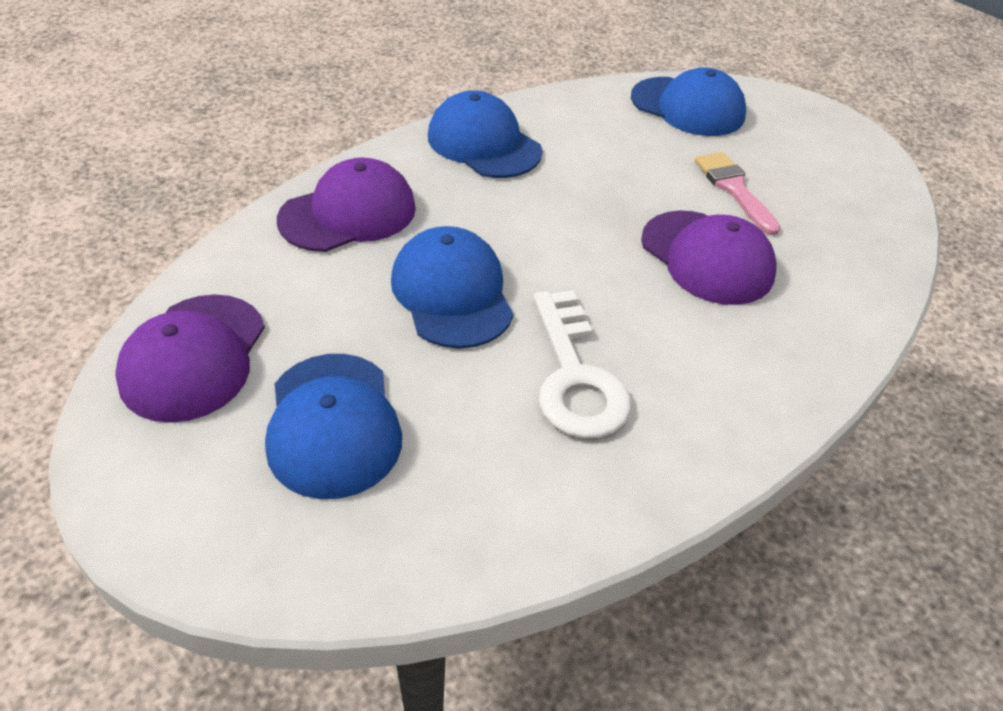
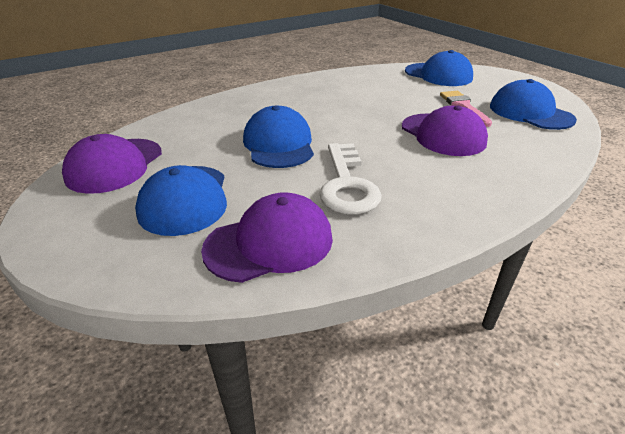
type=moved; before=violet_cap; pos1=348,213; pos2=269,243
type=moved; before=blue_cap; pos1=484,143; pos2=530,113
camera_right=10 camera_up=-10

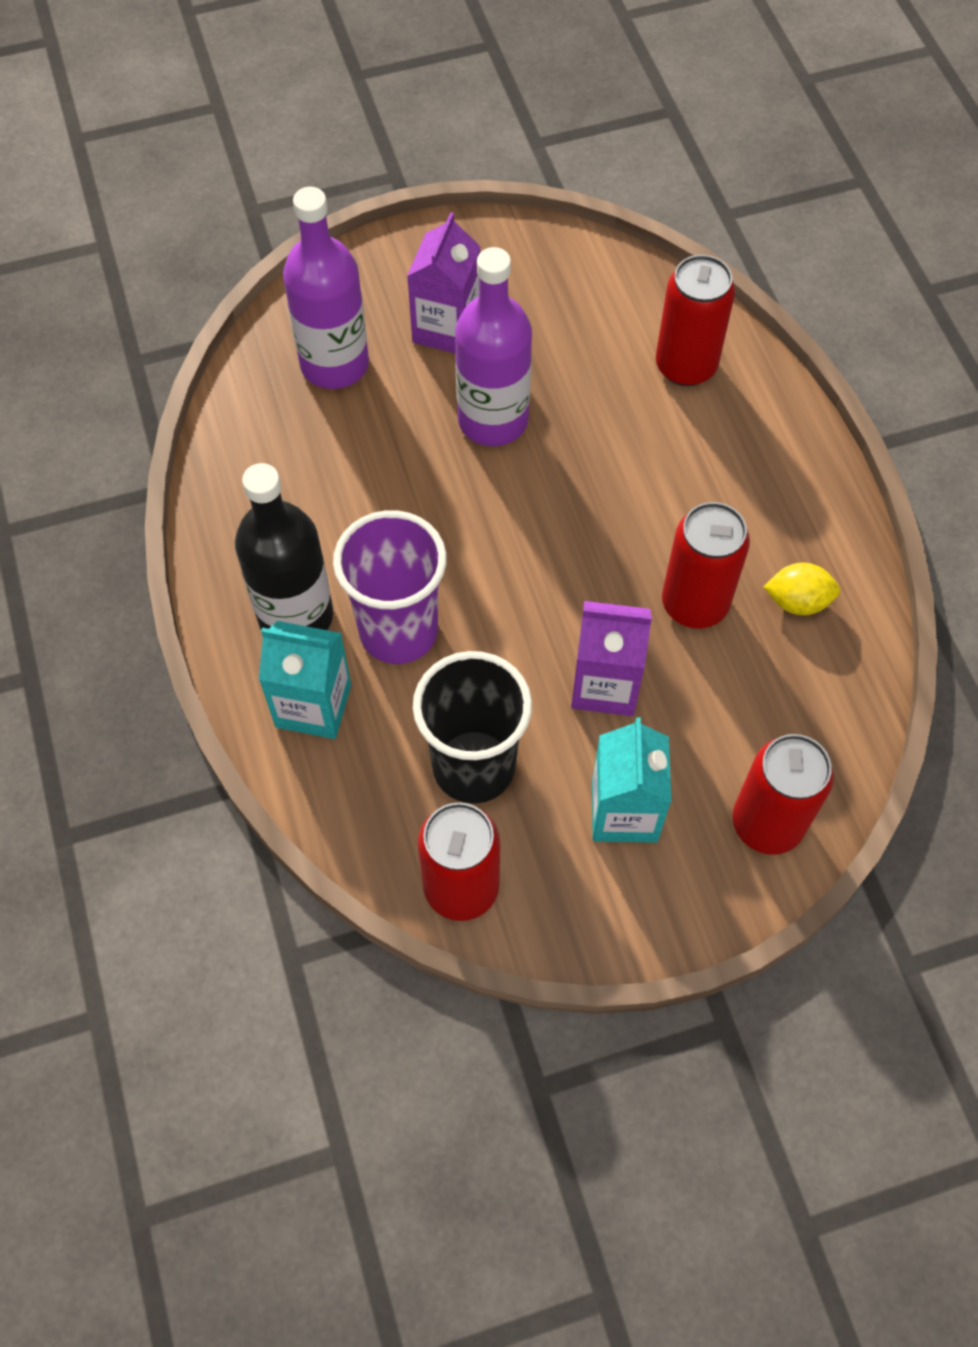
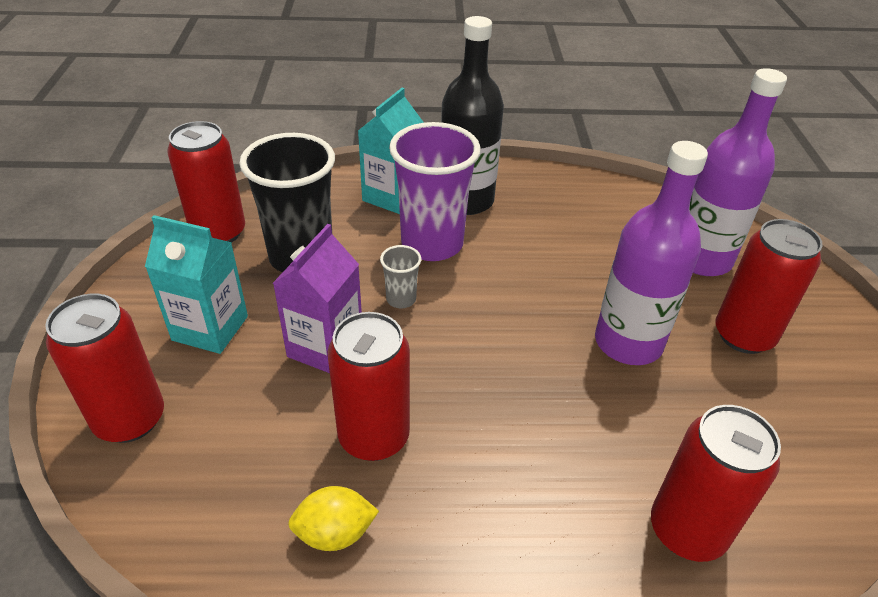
type=turned; before=golden_citrus_fruit; pos1=797,601; pos2=335,533; turn=60
type=added; after=grey_cup; pos2=401,299
type=replaced; before=violet_milk_carton; after=crimson_can; pos1=446,328; pos2=743,335
camera_right=105 camera_up=-20

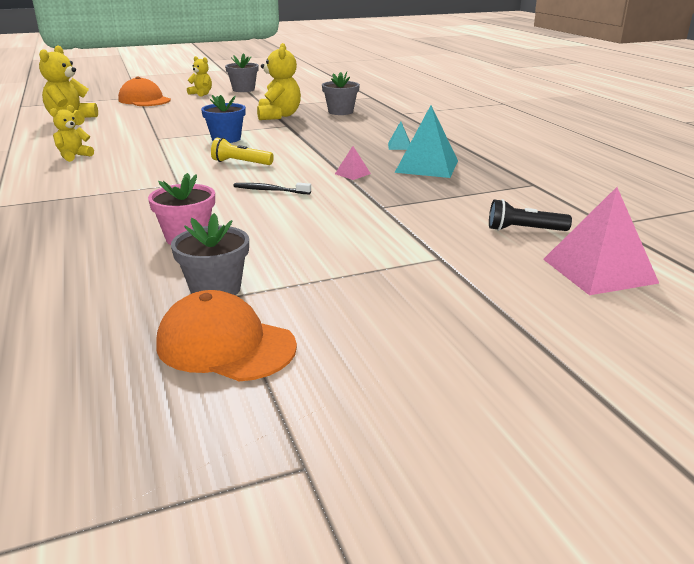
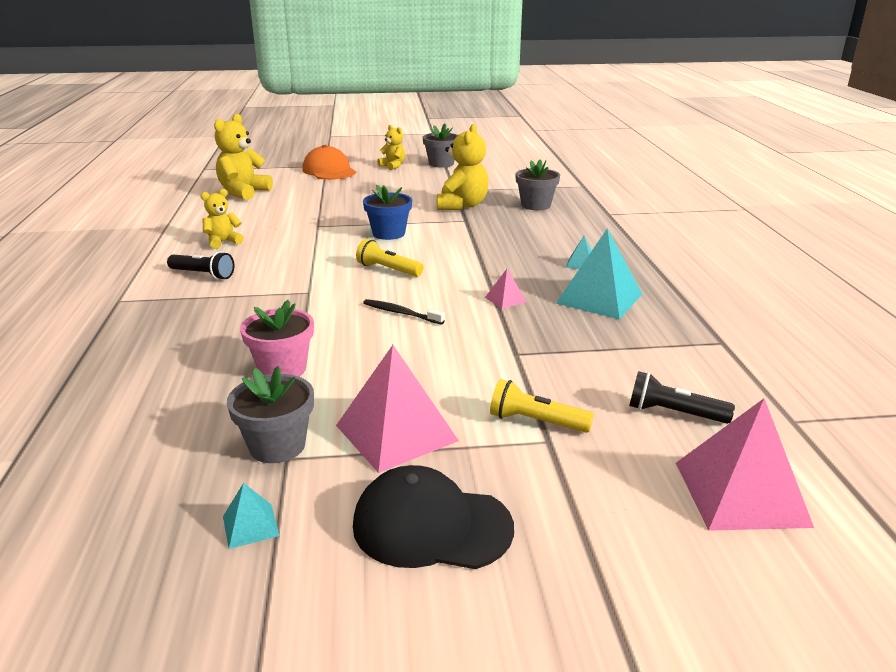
type=added; after=jet-black_flashlight; pos2=203,275
type=replaced; before=bright_orange_cap; after=aqua_pyramid_shape; pos1=225,345; pos2=250,526
type=added; after=pink_pyramid_shape; pos2=396,433
type=added; after=jet-black_cap; pos2=431,526
type=added; after=golden_flashlight; pos2=536,422
camera_right=15 camera_up=0

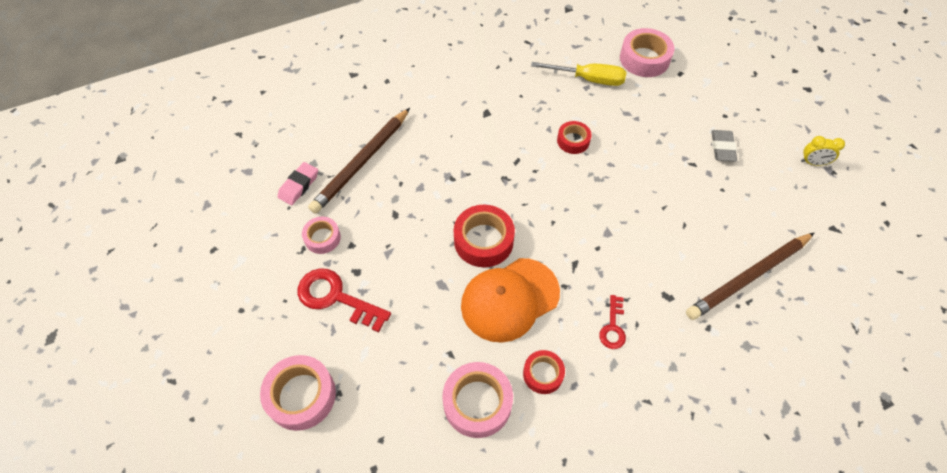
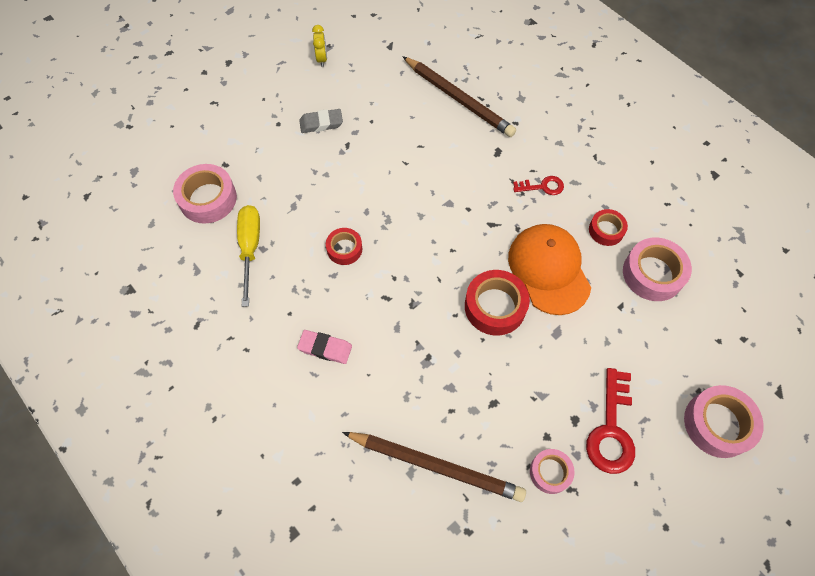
type=moved; before=pink_pencil_eraser; pos1=299,185; pos2=325,348
type=turned; before=bright_orange_cap; pos1=509,299; pos2=549,270; turn=-150
camera_right=-105 camera_up=5

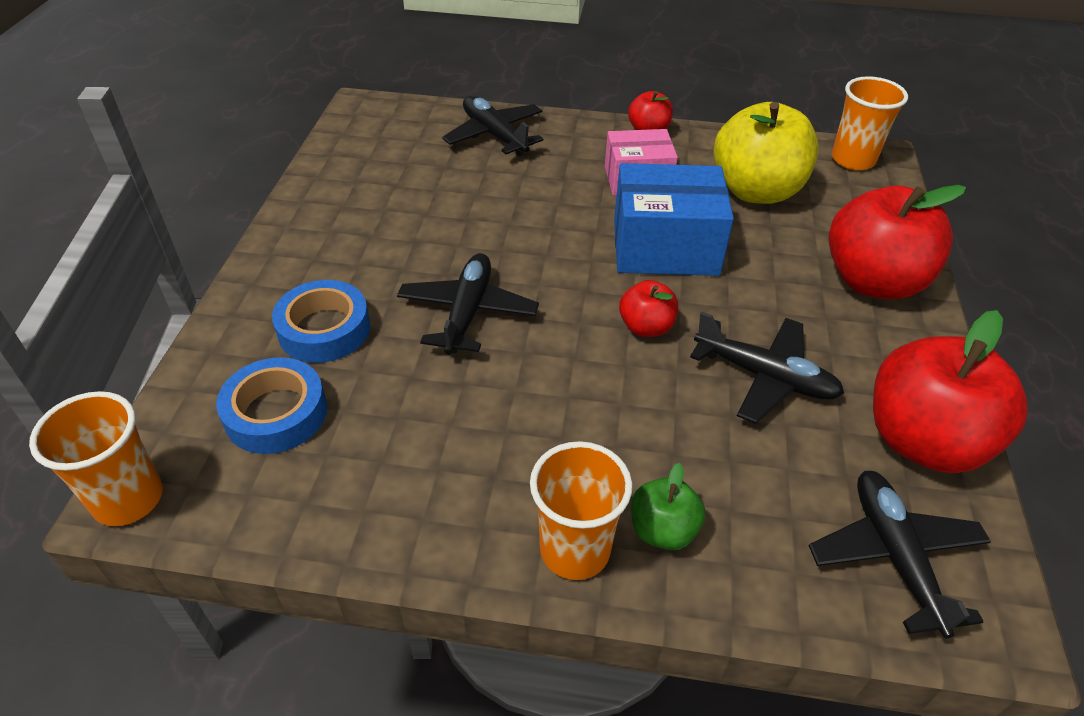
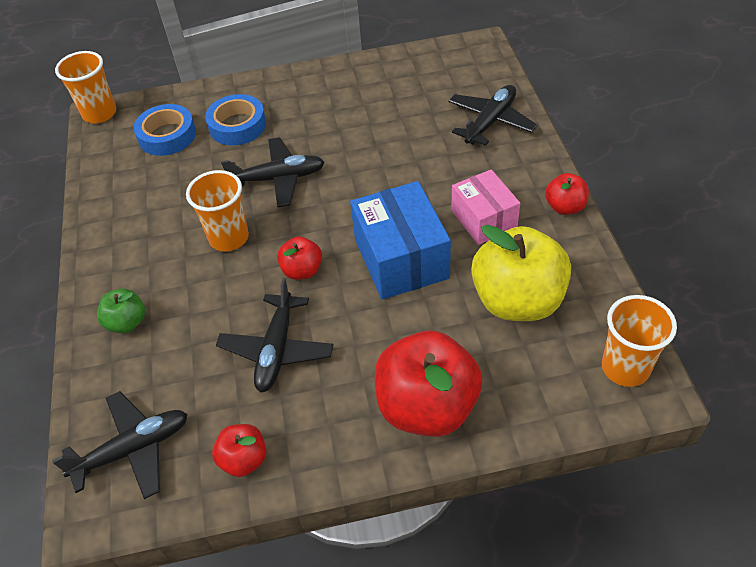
type=moved; before=bright_orange_cup; pos1=575,550; pos2=229,238
type=resized; before=crimson_apple; pos1=922,441; pos2=244,459; scale=0.49
camera_right=75 camera_up=5

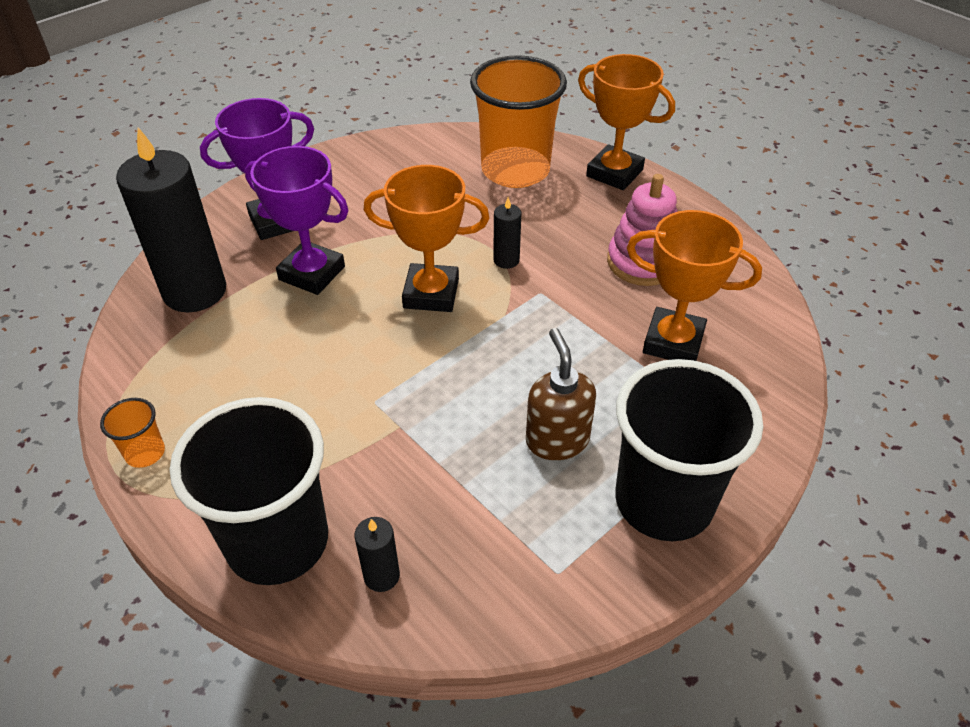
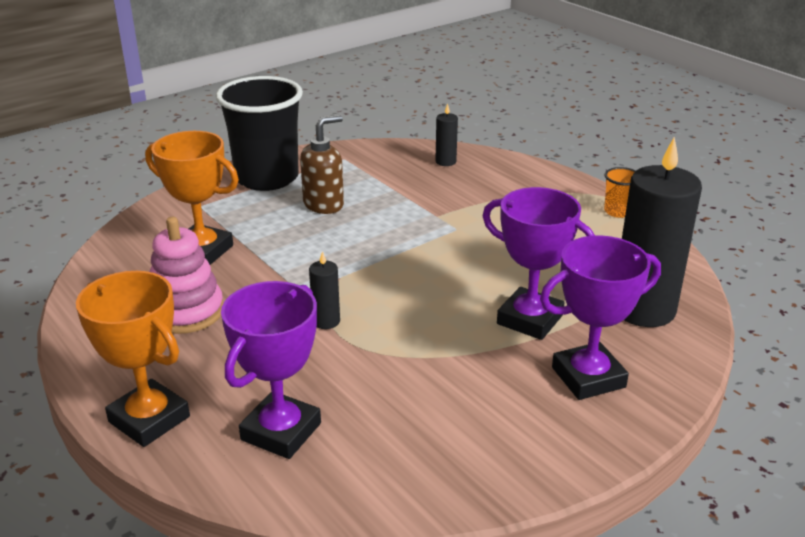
type=replaced; before=bright_orange_cup; after=violet_trophy; pos1=515,170; pos2=281,431
type=turned; before=brown_soap_pump; pos1=557,440; pos2=324,204; turn=-120
type=removed; before=jet-black_cup; pos1=278,542
type=removed; before=bright_orange_trophy; pos1=431,293
camera_right=-175 camera_up=-15

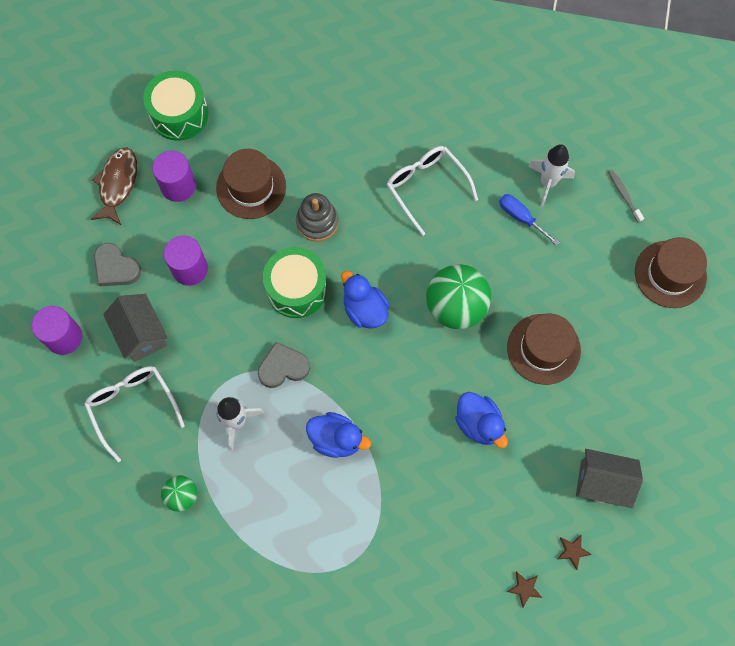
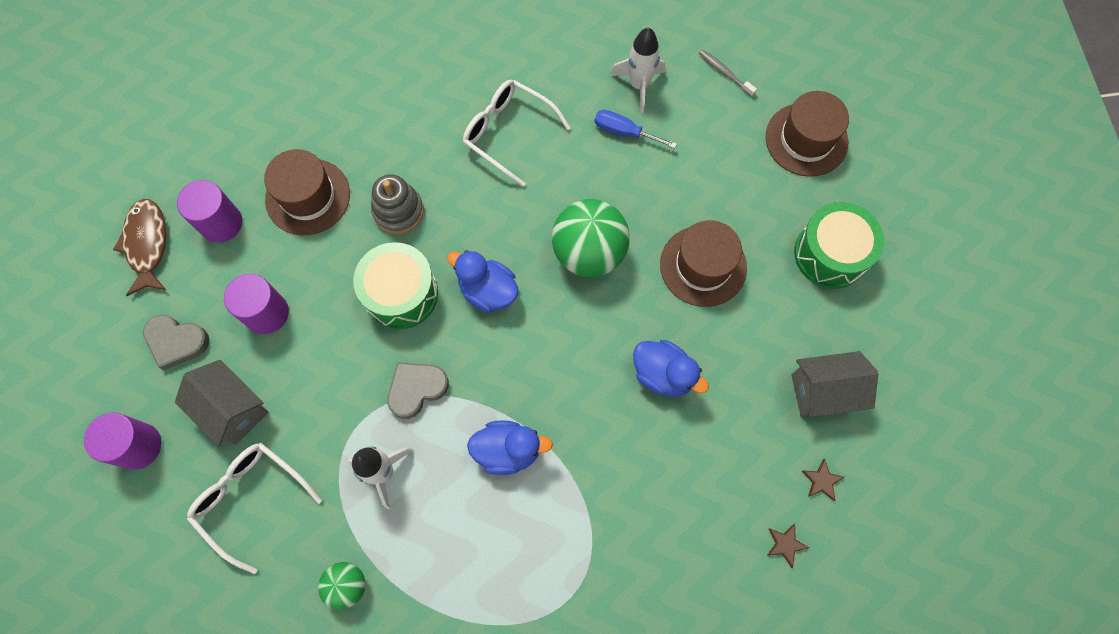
type=moved; before=emerald_snare_drum; pos1=179,114; pos2=830,254
camera_right=-20 camera_up=0

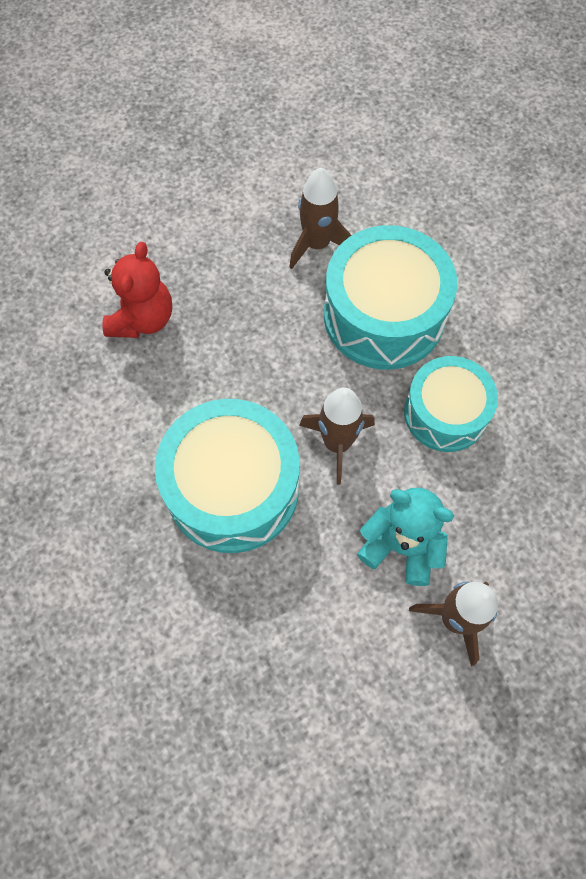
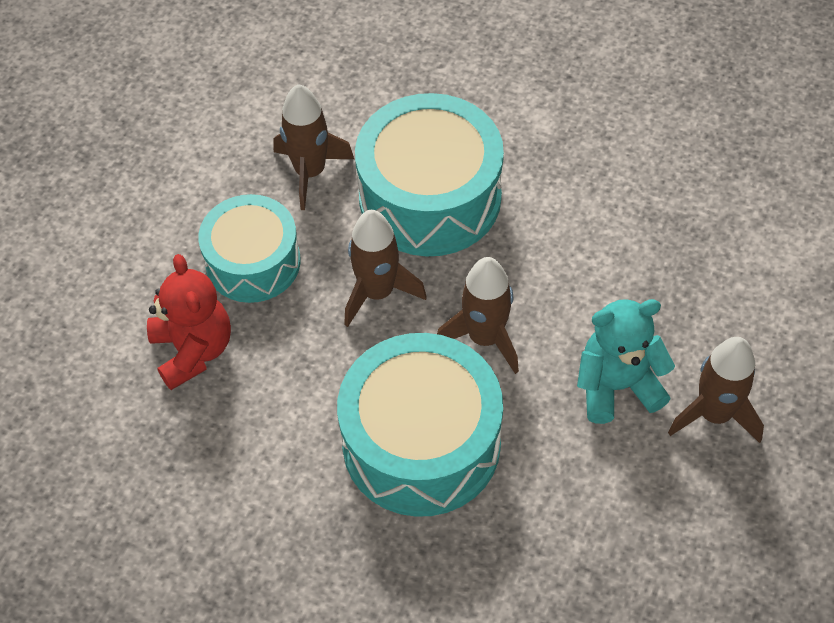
type=moved; before=aqua_snare_drum; pos1=445,413; pos2=253,262
type=added; after=brown_rocket; pos2=377,292
camera_right=-35 camera_up=-10

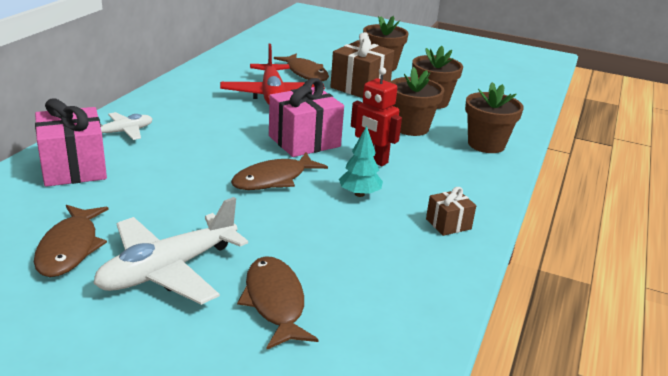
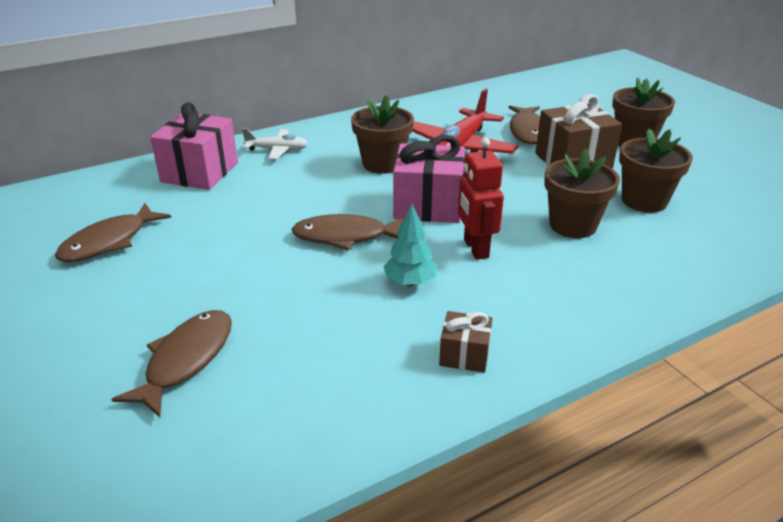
type=moved; before=brown_flower_pot; pos1=486,144; pos2=382,164
type=removed; before=snow-white_aeroplane; pos1=168,270
camera_right=40 camera_up=5

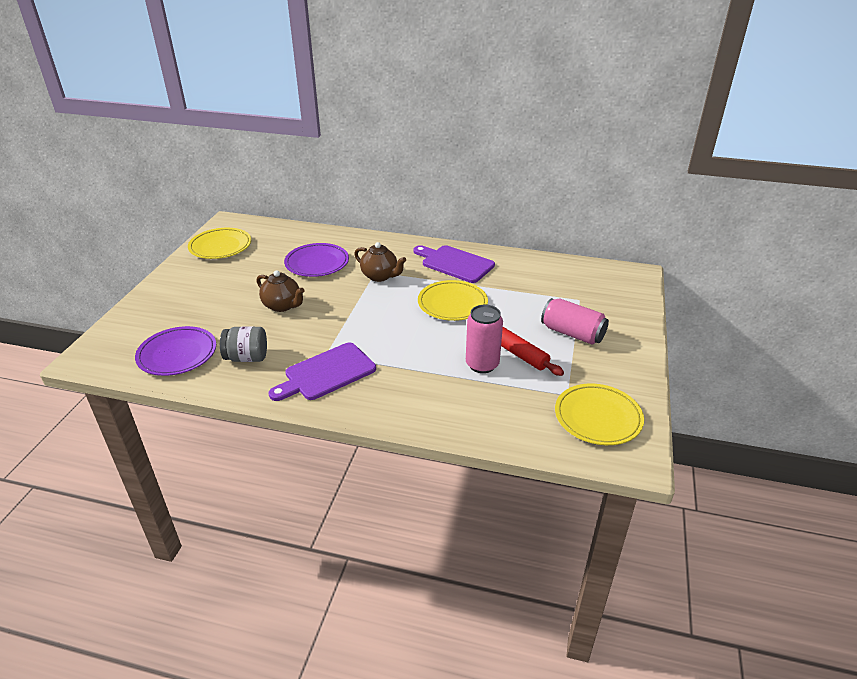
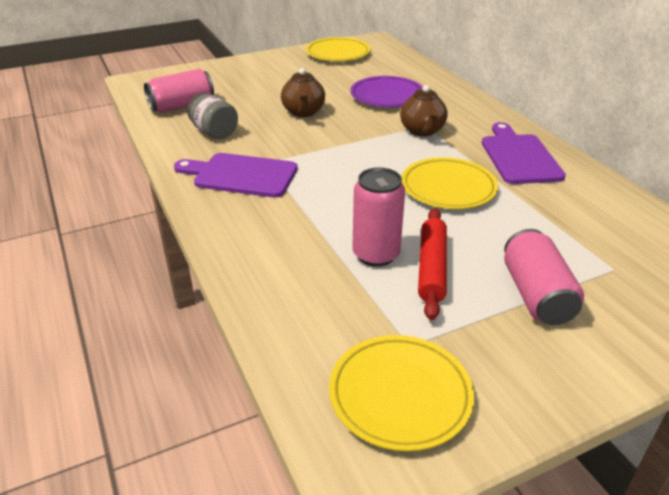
type=replaced; before=violet_dinner_plate; after=pink_can; pos1=177,354; pos2=182,106
camera_right=50 camera_up=0

